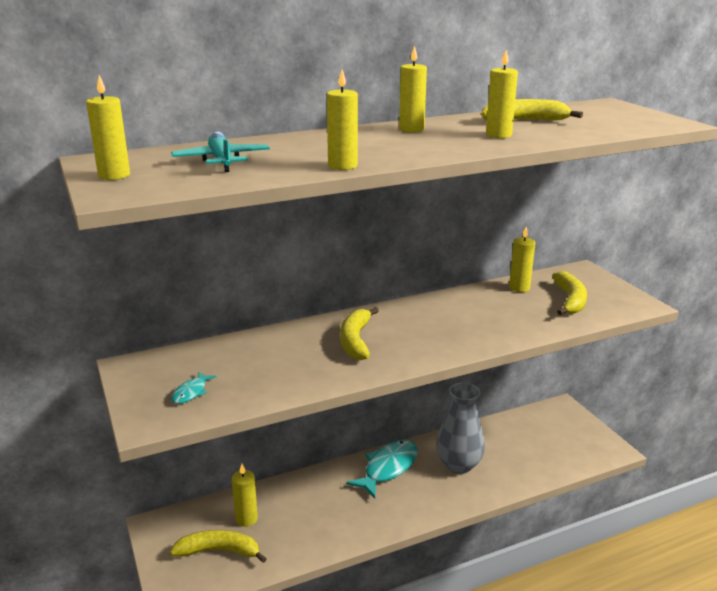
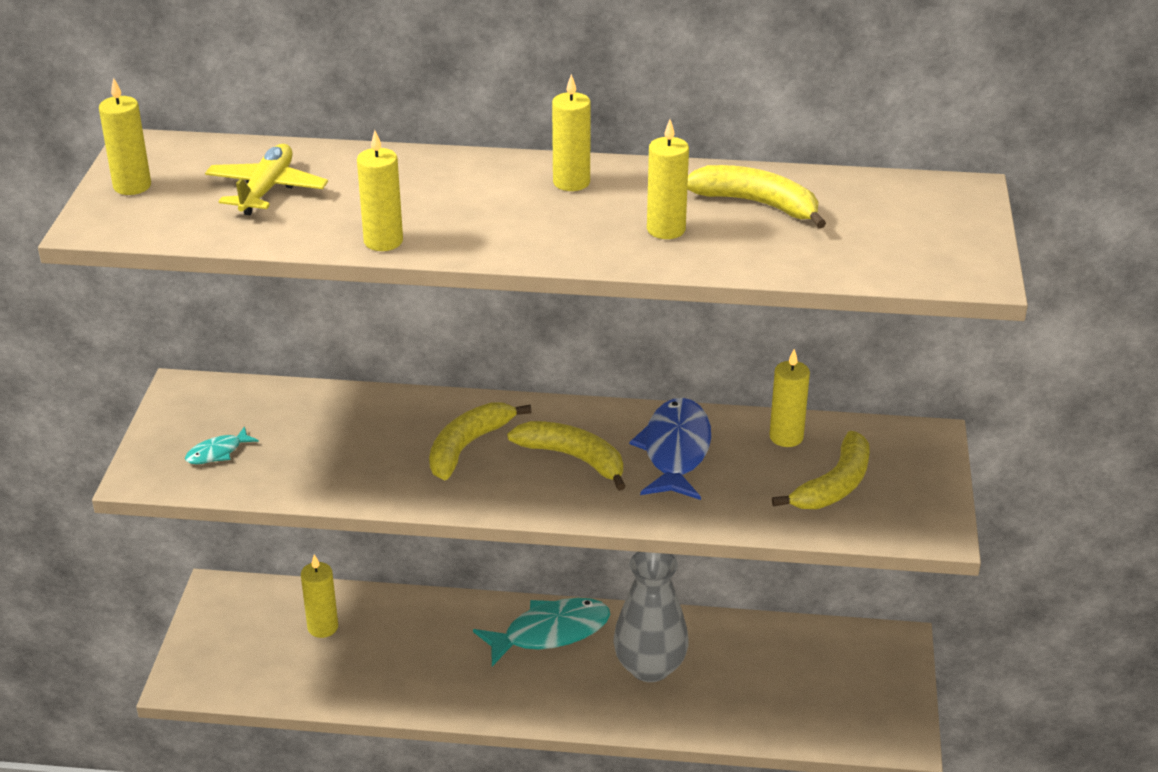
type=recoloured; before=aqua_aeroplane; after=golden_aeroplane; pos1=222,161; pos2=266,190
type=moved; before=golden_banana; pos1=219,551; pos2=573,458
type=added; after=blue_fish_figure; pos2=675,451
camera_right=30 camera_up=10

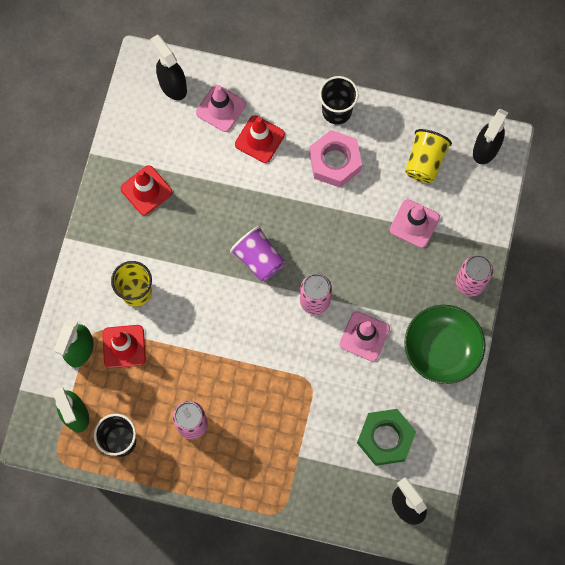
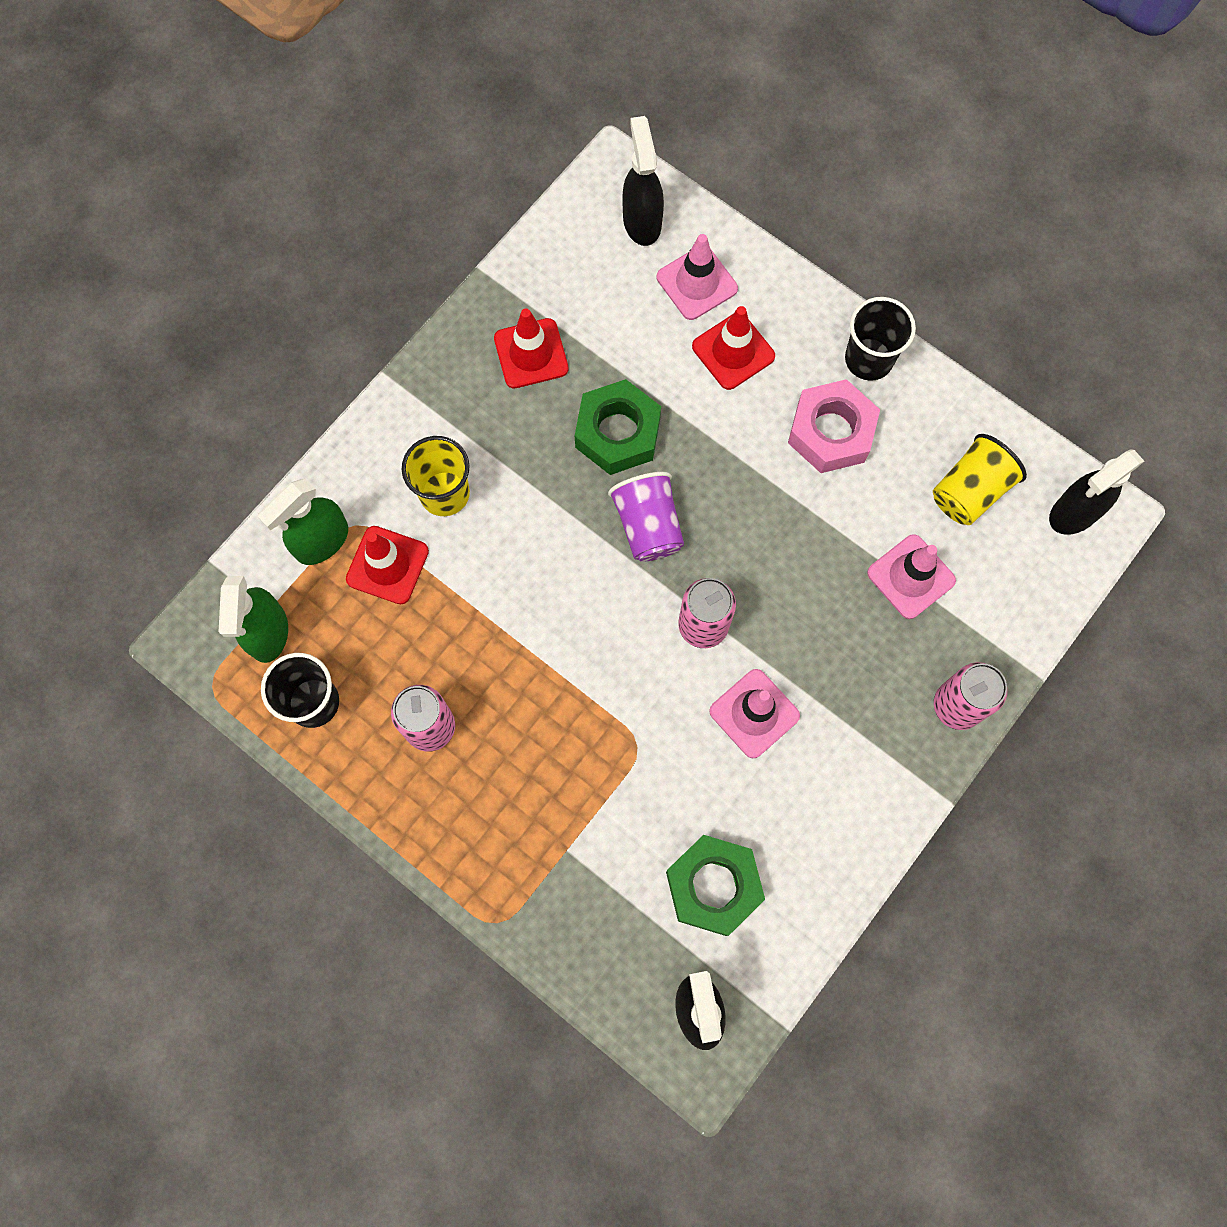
type=added; after=emerald_hexagon_nut; pos2=617,433
type=removed; before=emerald_deep_dish; pos1=441,349
camera_right=25 camera_up=0

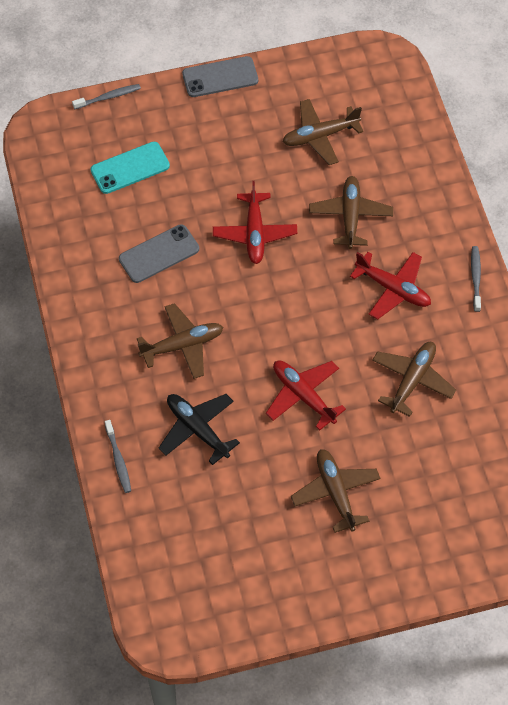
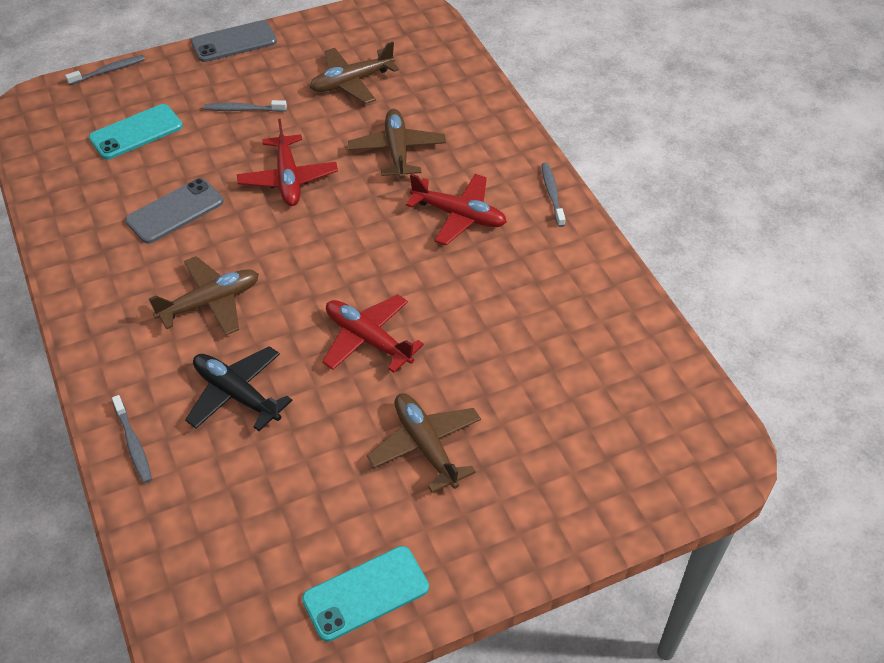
type=added; after=grey_toothbrush; pos2=243,109
type=added; after=aqua_mobile_phone; pos2=365,593
type=removed; before=brown_aeroplane; pos1=412,380
camera_right=-10 camera_up=-10

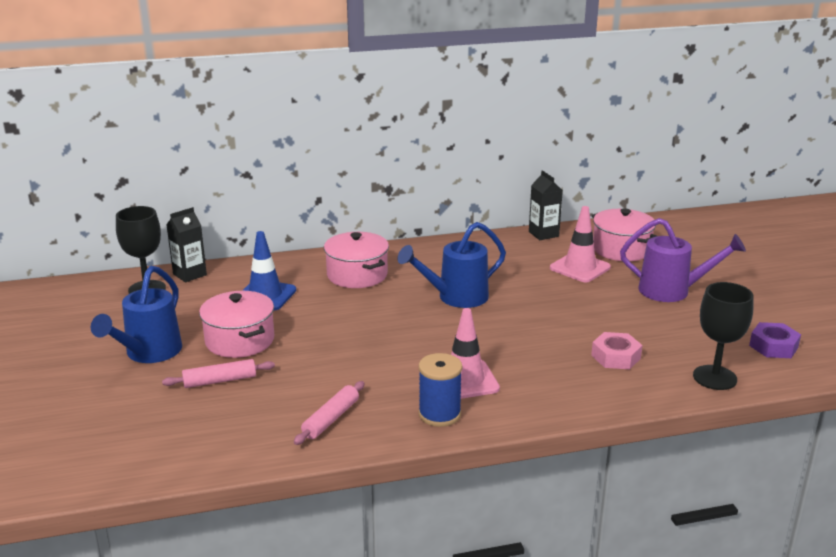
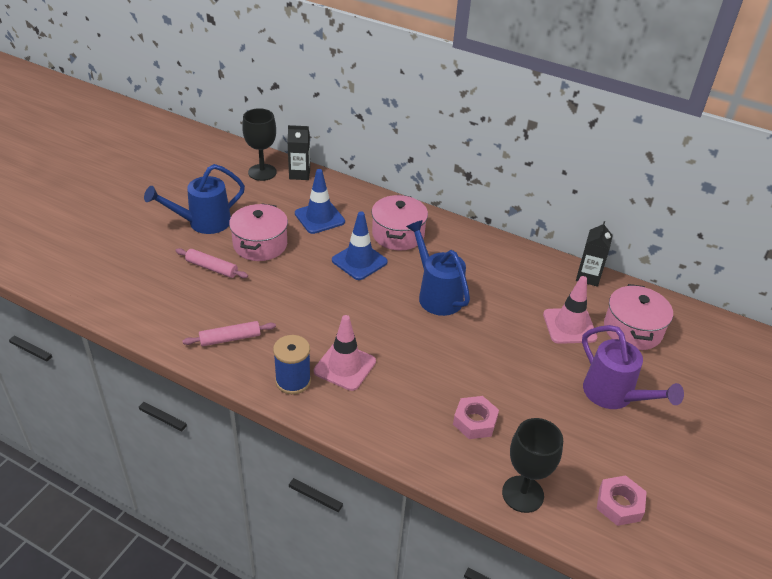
type=added; after=blue_road_cone; pos2=359,261
type=turned; before=blue_sprinkling_can; pos1=456,297; pos2=436,295; turn=45
type=recoloured; before=violet_hexagon_nut; after=pink_hexagon_nut; pos1=773,346; pos2=619,504
camera_right=40 camera_up=15

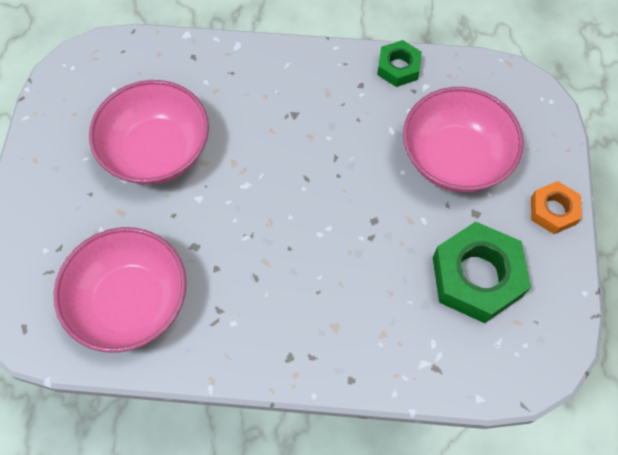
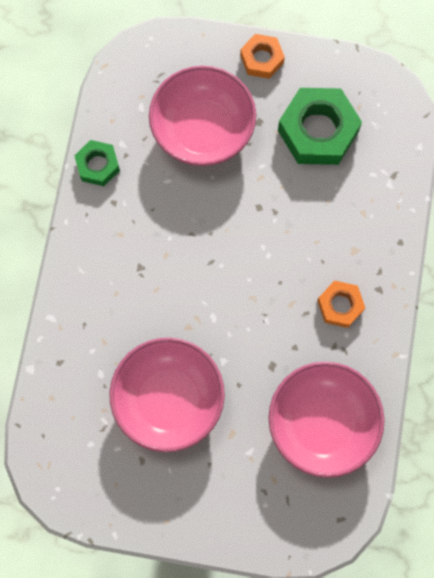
type=added; after=bright_orange_hexagon_nut; pos2=340,305
camera_right=-85 camera_up=10

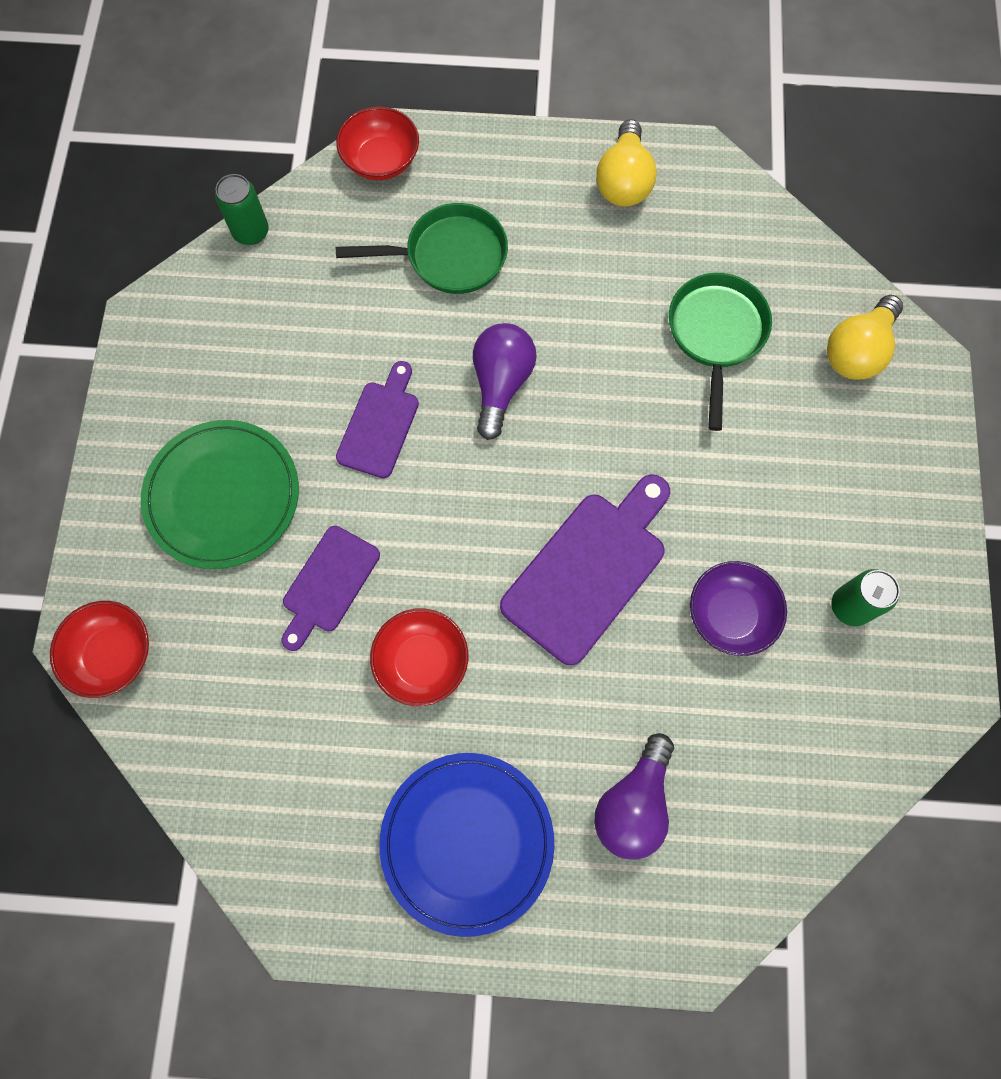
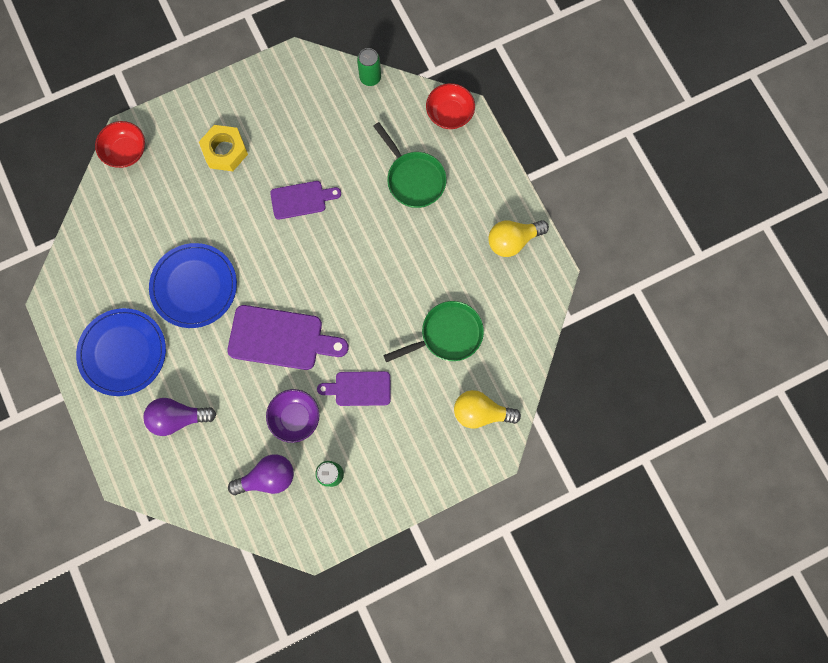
type=replaced; before=crimson_deep_dish; after=blue_dinner_plate; pos1=422,662; pos2=194,286
type=replaced; before=emerald_dinner_plate; after=golden_hexagon_nut; pos1=223,496; pos2=225,151
type=moved; before=violet_bulb; pos1=501,384; pos2=268,477
type=moved; before=violet_cutting_board; pos1=328,584; pos2=359,388
camera_right=60 camera_up=5

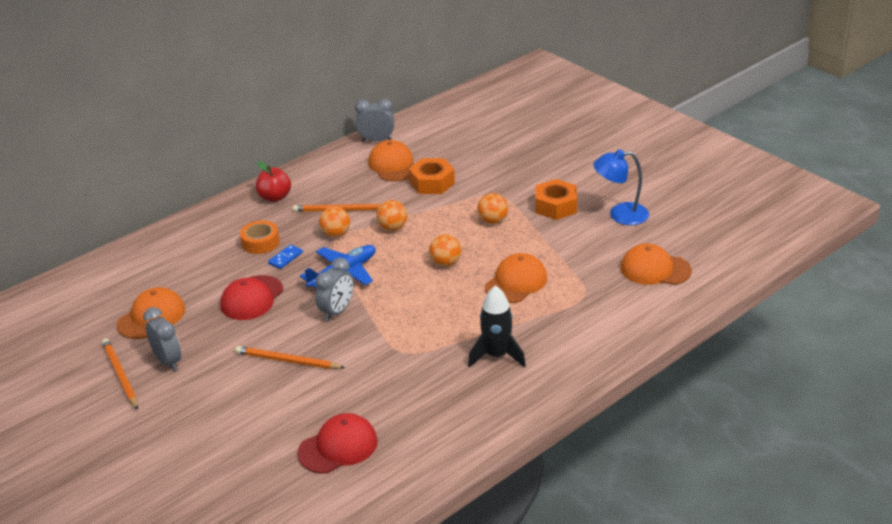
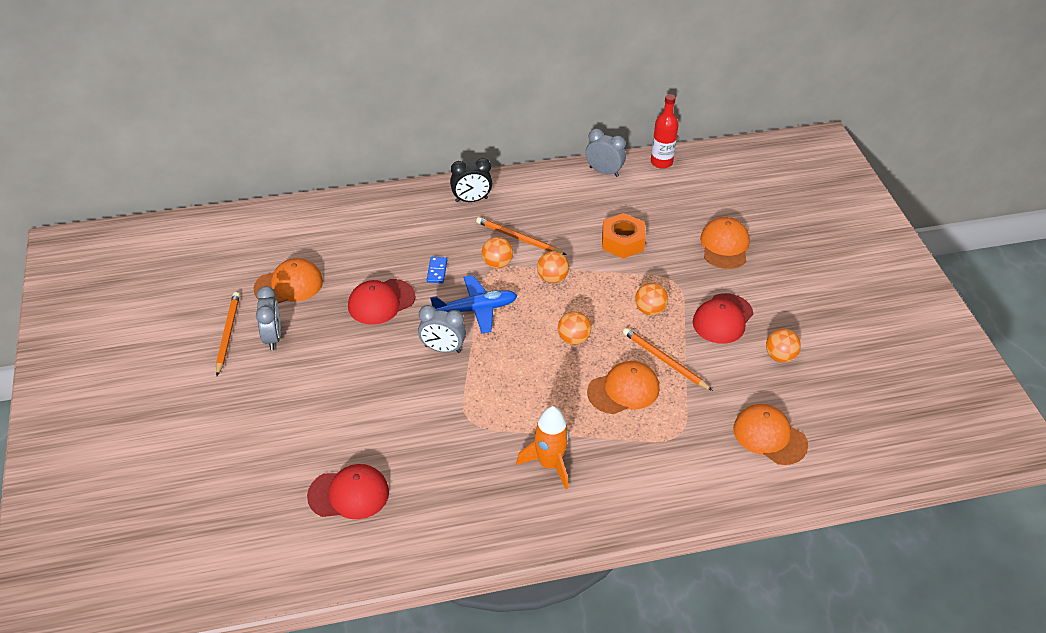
type=turned; before=grey_alarm_clock; pos1=337,311; pos2=442,349; turn=45
type=turned; before=blue_domino_piece; pos1=285,258; pos2=437,271; turn=-60
type=replaced; before=crimson_apple; after=jet-black_alarm_clock; pos1=275,197; pos2=471,200
type=recoloured; before=jet-black_rocket; after=bright_orange_rocket; pos1=496,356; pos2=549,464
type=moved; before=bright_orange_lead_pencil; pos1=287,361; pos2=664,361
type=added; after=crimson_flask; pos2=661,162
type=replaced; before=bright_orange_hexagon_nut; after=crimson_cap; pos1=556,206; pos2=722,319
type=moved; before=bright_orange_cap; pos1=393,165; pos2=724,246
type=replaced; before=blue_desk_lamp; after=bright_orange_play_ball; pos1=620,215; pos2=780,356
type=removed; before=bright_orange_roll_of_tape; pos1=260,242
camera_right=25 camera_up=10

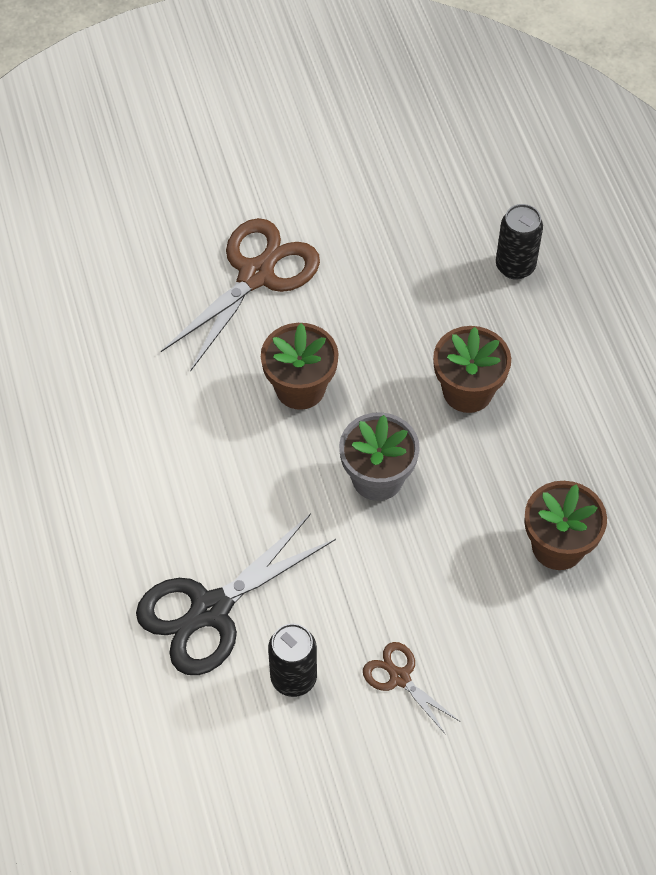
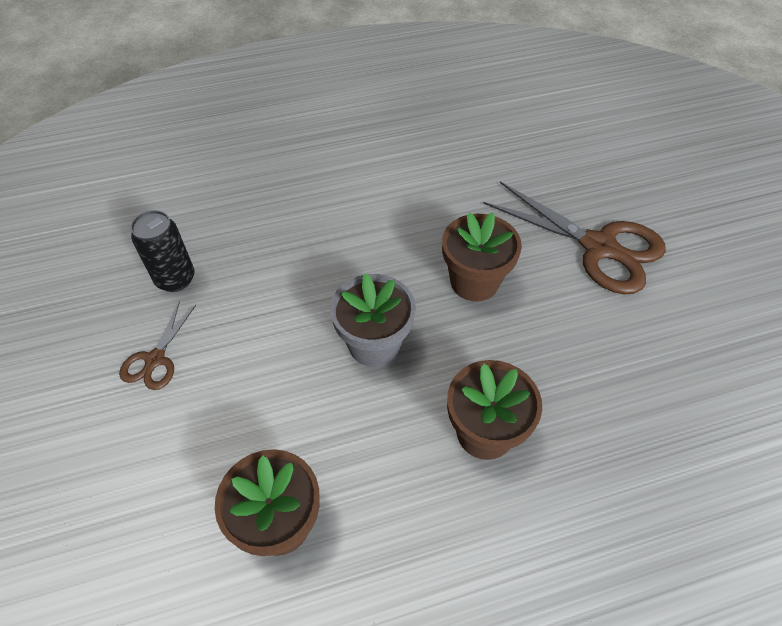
type=turned; before=brown_scissors; pos1=399,678; pos2=155,359; turn=150
type=removed; before=jet-black_scissors; pos1=211,610
type=removed; before=jet-black_can; pos1=515,266
camera_right=90 camera_up=-5

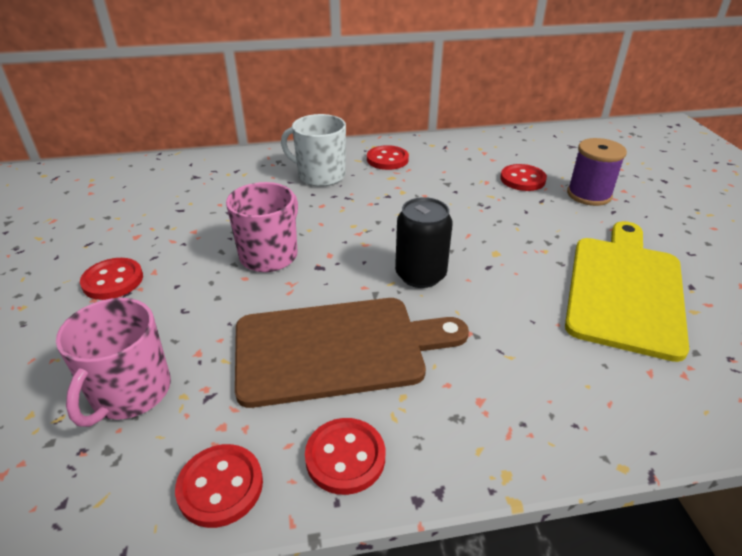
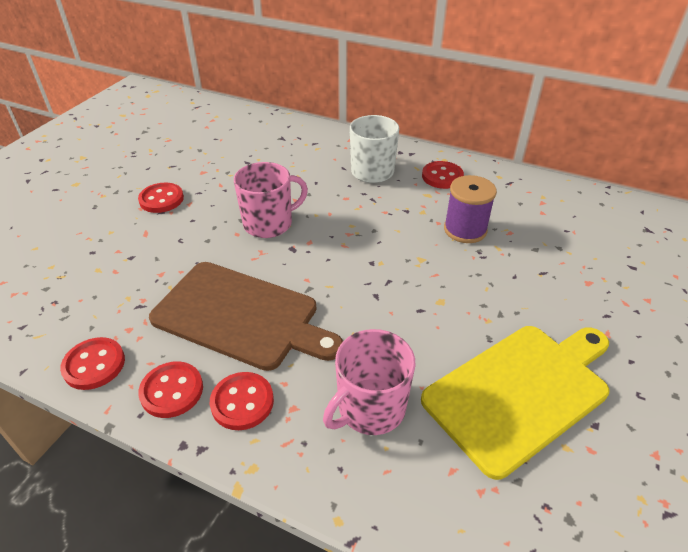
type=moved; before=crimson_sewing_button; pos1=522,179; pos2=242,402
type=moved; before=pink_tea_mug; pos1=130,392; pos2=370,408
type=moved; before=violet_reel_of_thread; pos1=589,195; pos2=465,230
type=removed; before=jet-black_can; pos1=420,275
camera_right=35 camera_up=5

